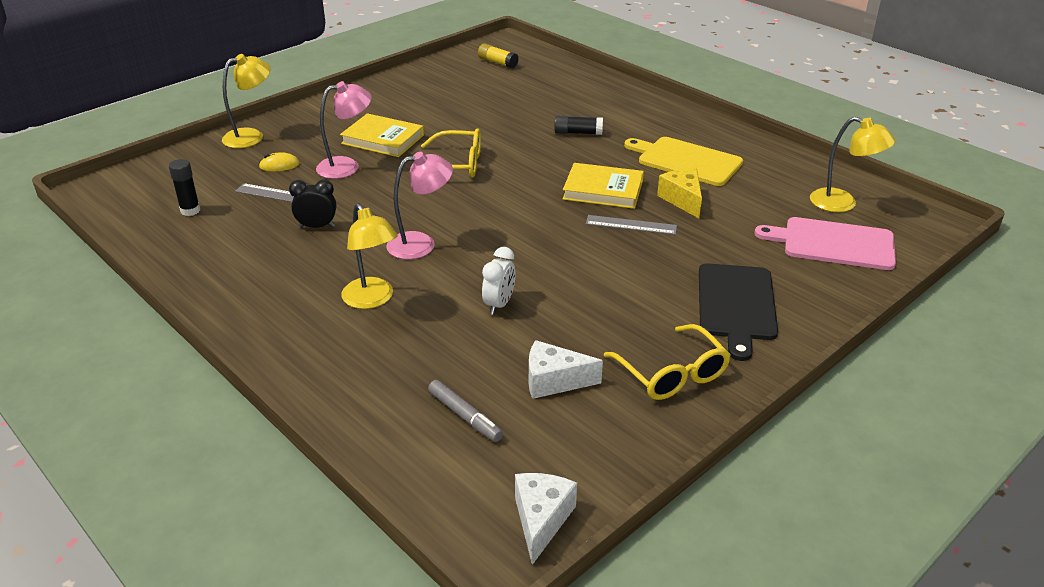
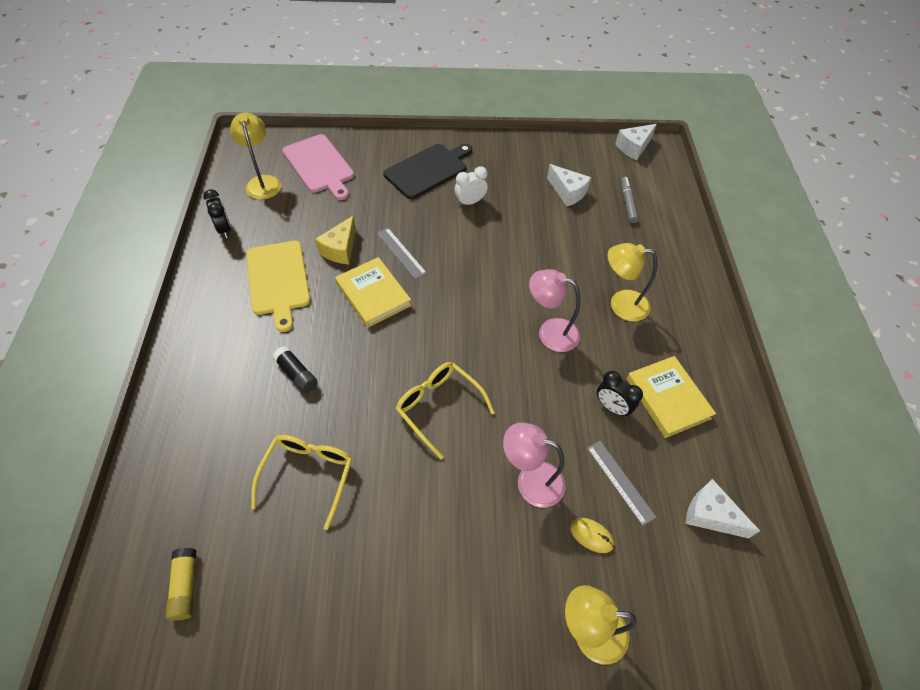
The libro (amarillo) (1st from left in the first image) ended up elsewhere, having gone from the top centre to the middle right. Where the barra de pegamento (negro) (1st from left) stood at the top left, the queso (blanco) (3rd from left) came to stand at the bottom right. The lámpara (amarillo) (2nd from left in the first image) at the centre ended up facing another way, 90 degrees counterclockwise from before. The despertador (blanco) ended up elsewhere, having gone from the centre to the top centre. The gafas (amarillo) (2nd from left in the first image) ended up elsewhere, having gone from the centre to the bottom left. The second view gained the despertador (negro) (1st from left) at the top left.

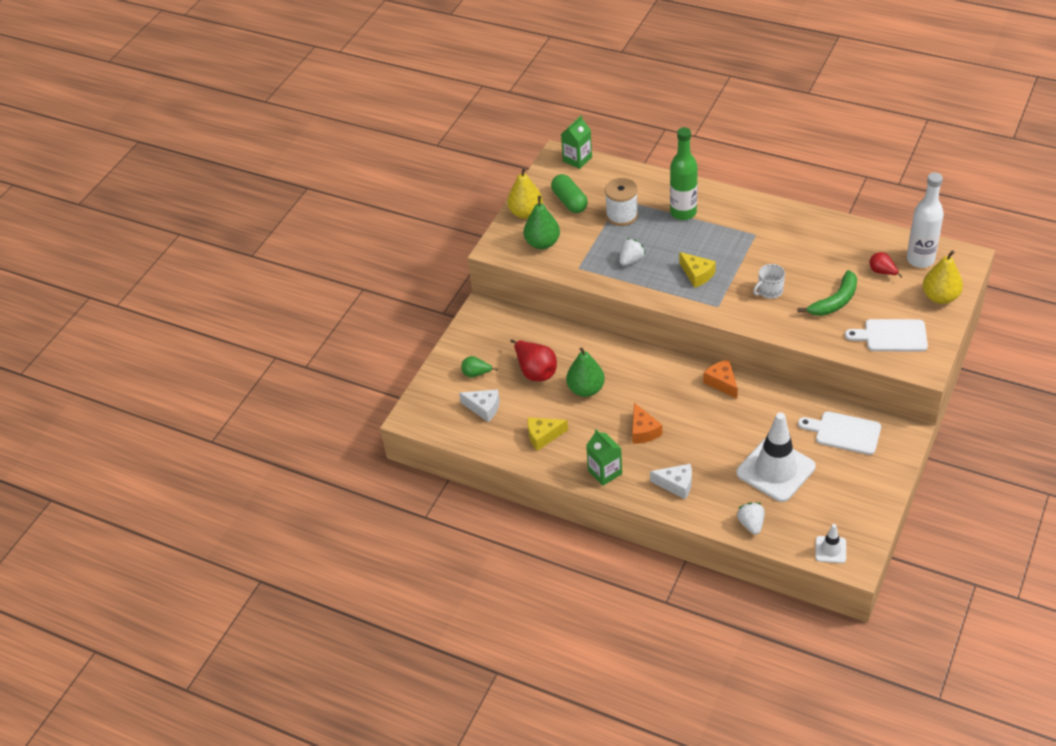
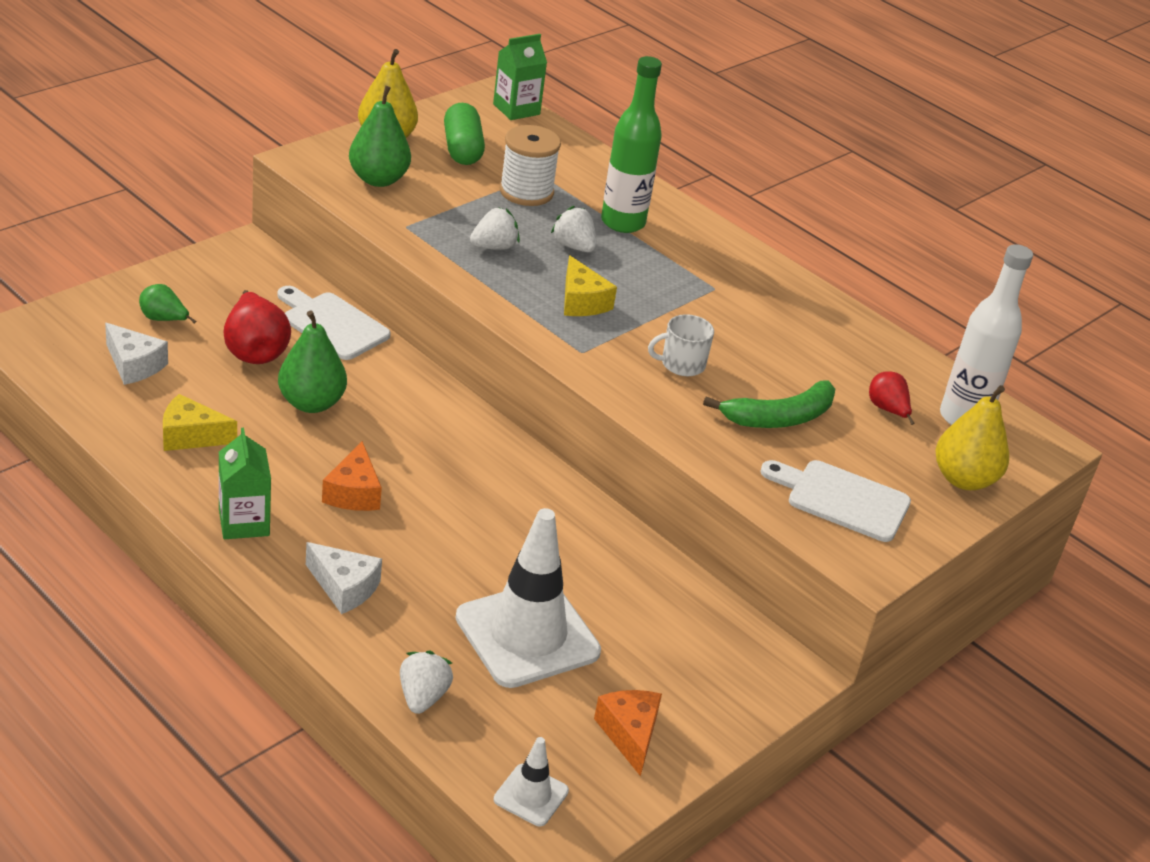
The queso (naranja) (2nd from left) ended up elsewhere, having gone from the middle right to the bottom centre. The tabla de cortar (blanco) (1st from left) ended up elsewhere, having gone from the middle right to the middle left. The second view gained the fresa (blanco) (3rd from left) at the top centre.

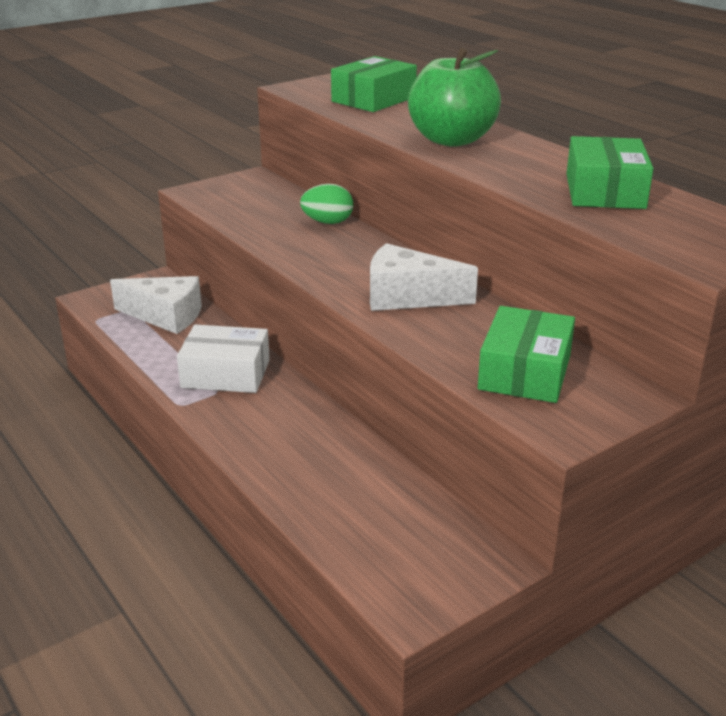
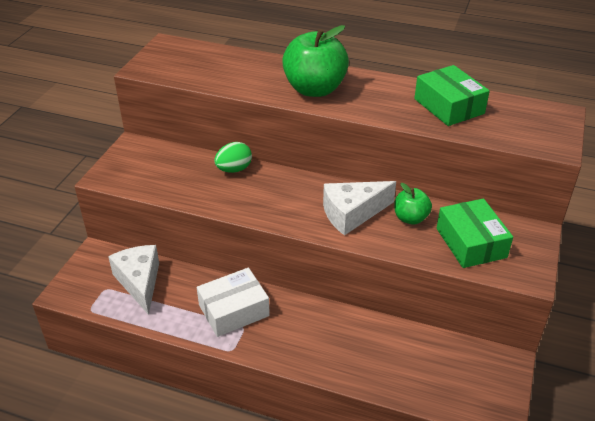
The second view lost the caja (verde) (1st from left) at the top centre. The queso (blanco) (1st from left) at the middle left ended up facing another way, 90 degrees counterclockwise from before. The second view gained the manzana (verde) (2nd from left) at the middle right.

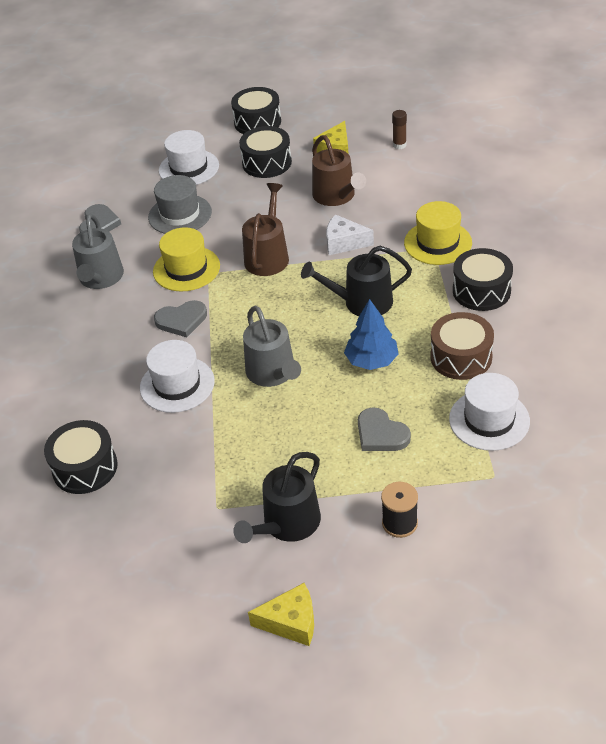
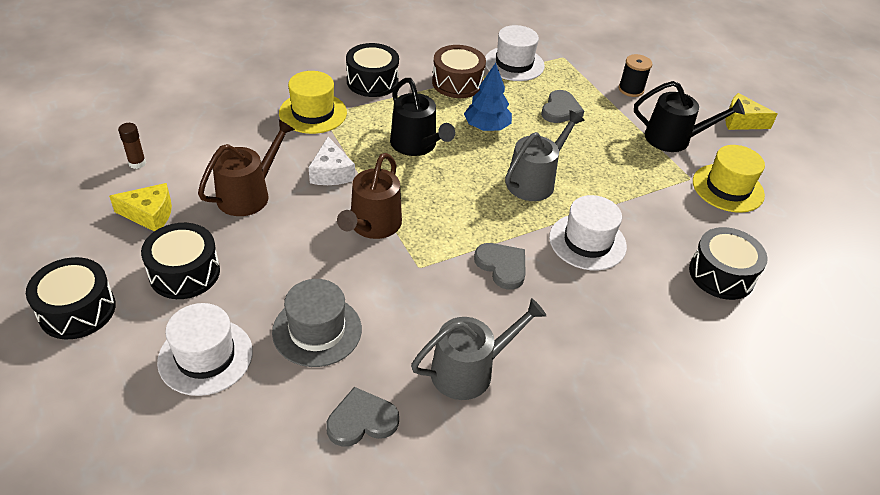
The regadera (marrón) (1st from left in the first image) at the top centre ended up facing another way, 60 degrees counterclockwise from before. The sombrero (amarillo) (1st from left in the first image) ended up elsewhere, having gone from the middle left to the middle right. The queso (amarillo) (1st from left in the first image) at the bottom centre ended up facing another way, 45 degrees counterclockwise from before.

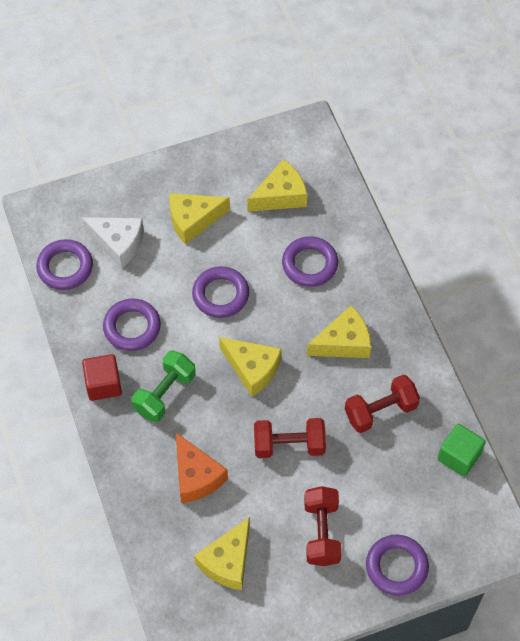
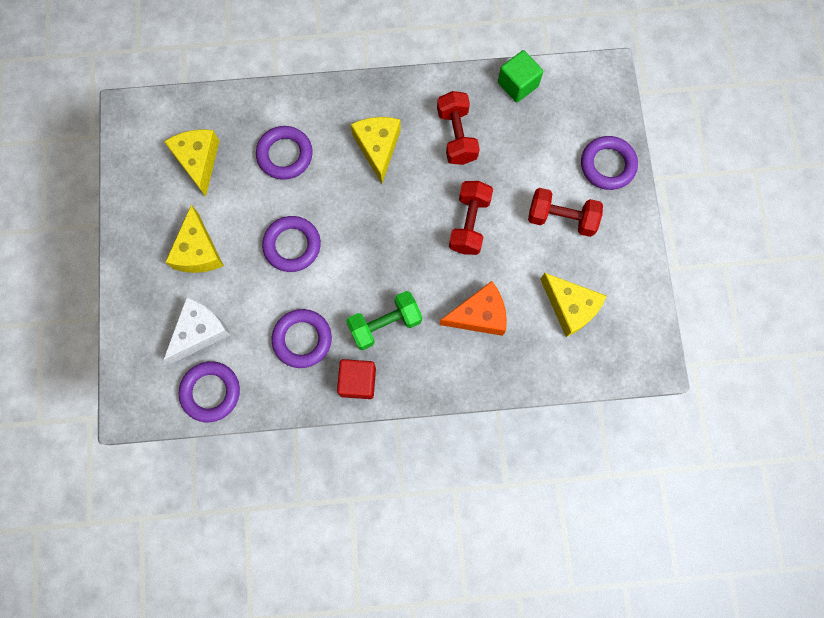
The second view lost the queso (amarillo) (3rd from left) at the centre. The mancuerna (verde) at the middle left ended up facing another way, 75 degrees counterclockwise from before.

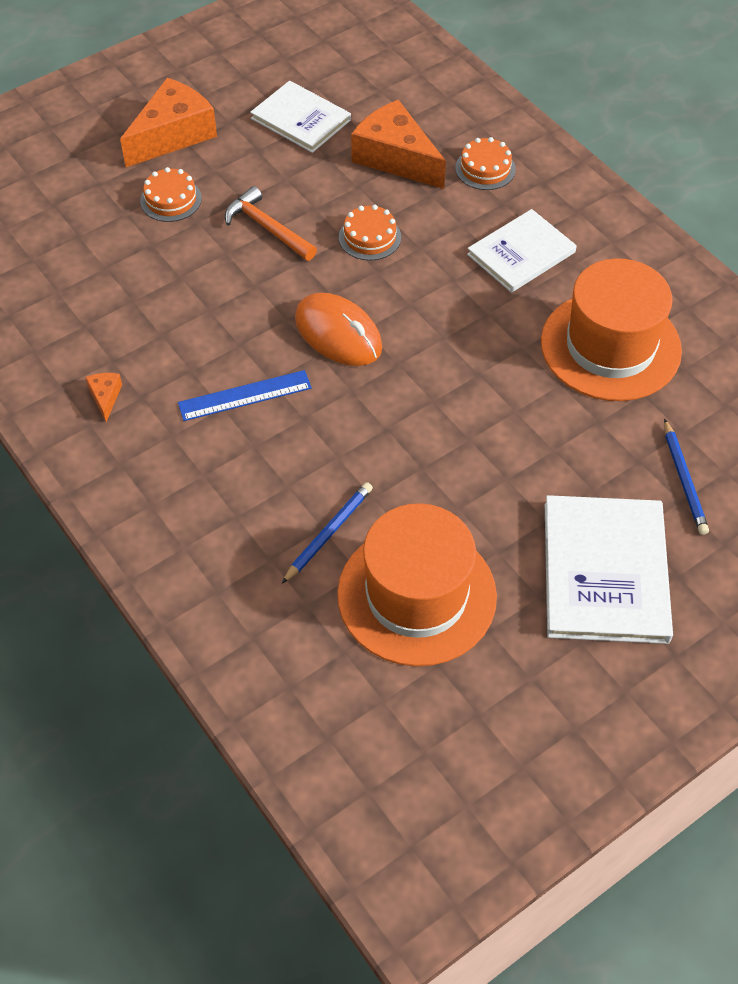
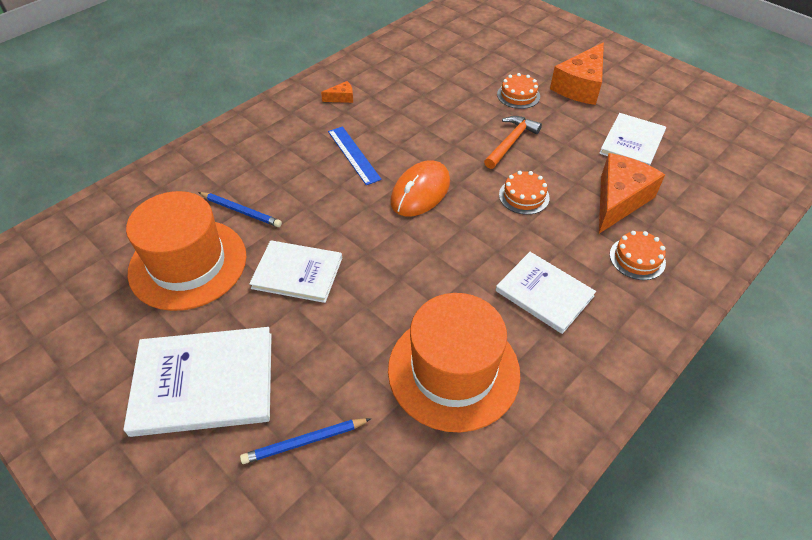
The queso (naranja) (2nd from left) at the top left ended up facing another way, 90 degrees clockwise from before. The second view gained the libro (blanco) (2nd from left) at the centre.

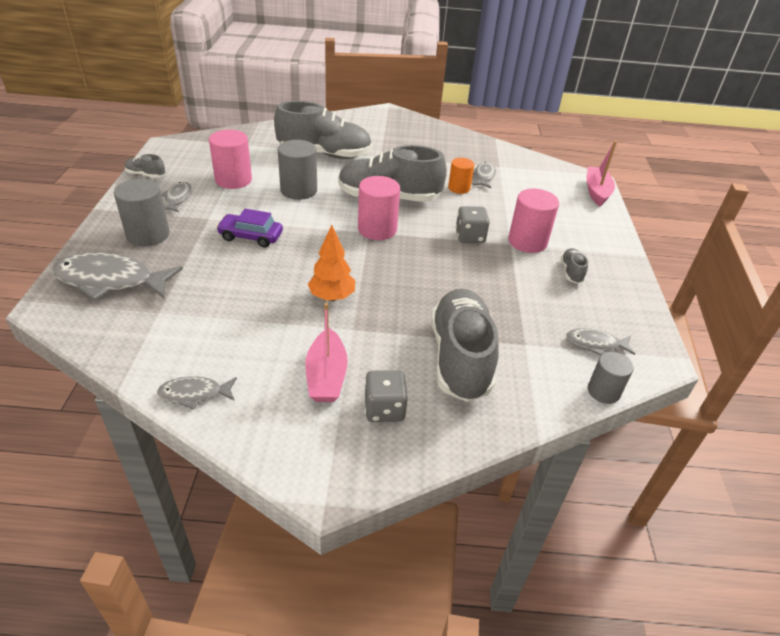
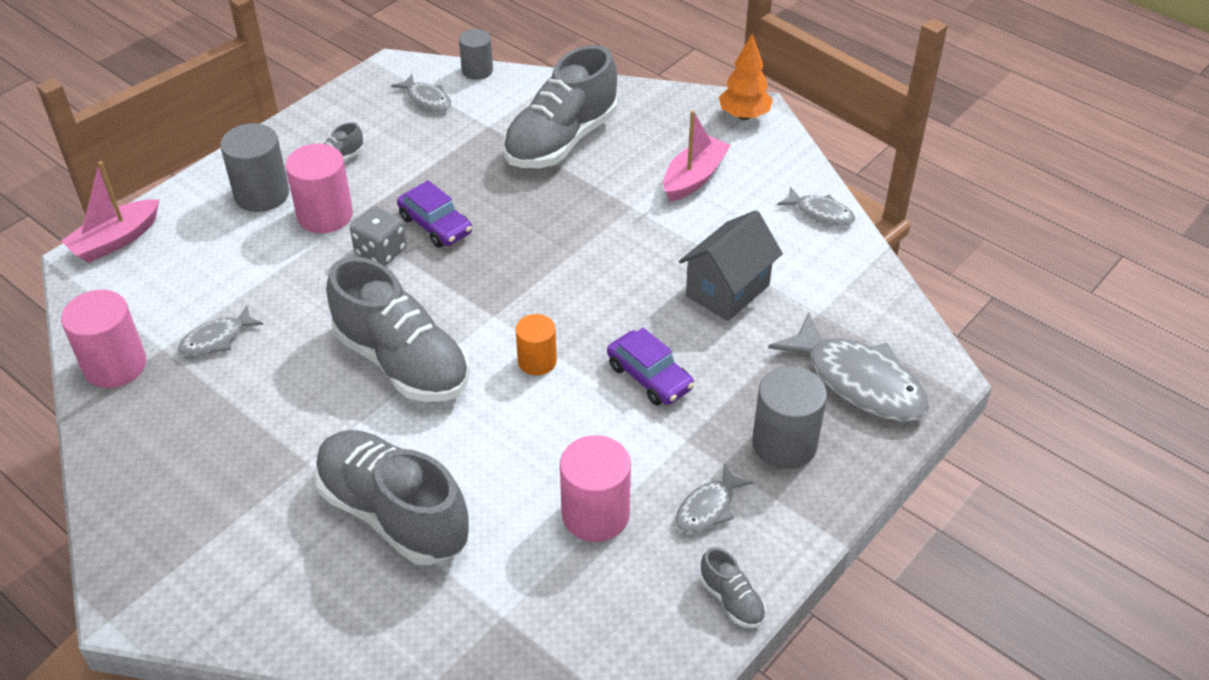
The cilindro (gris) (2nd from left in the first image) ended up elsewhere, having gone from the top centre to the top left. The cilindro (naranja) ended up elsewhere, having gone from the top centre to the centre. The cilindro (rosa) (2nd from left in the first image) ended up elsewhere, having gone from the top centre to the middle left. The árbol (naranja) ended up elsewhere, having gone from the centre to the top centre. The second view lost the dado (gris) (1st from left) at the centre. The second view gained the coche (morado) (1st from left) at the top centre. The second view gained the casa (gris) at the centre.

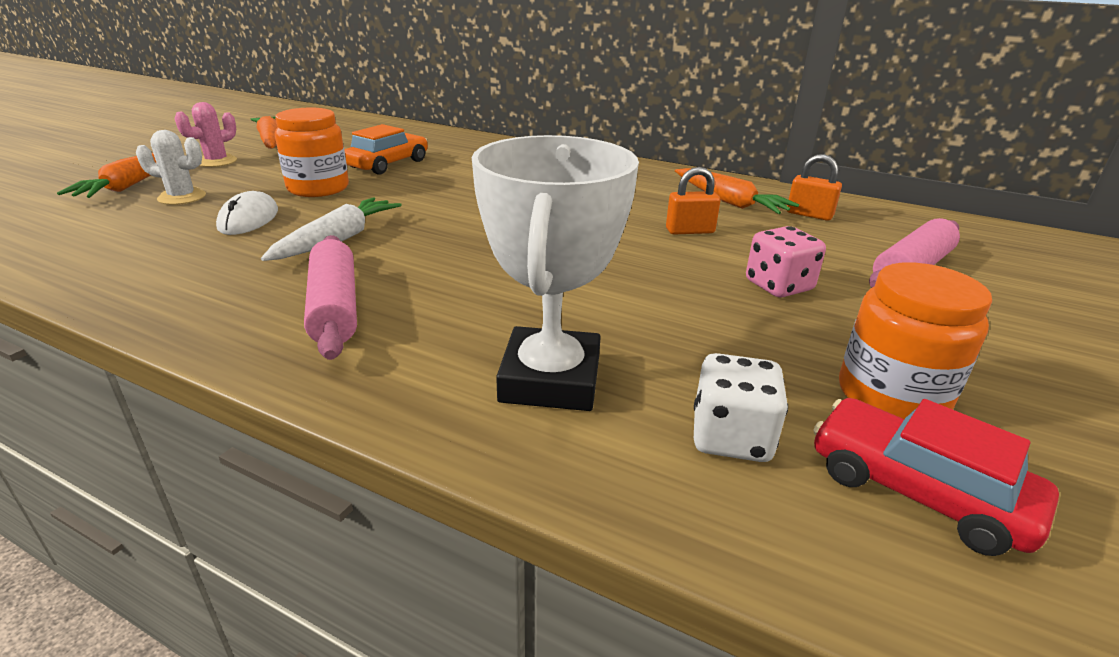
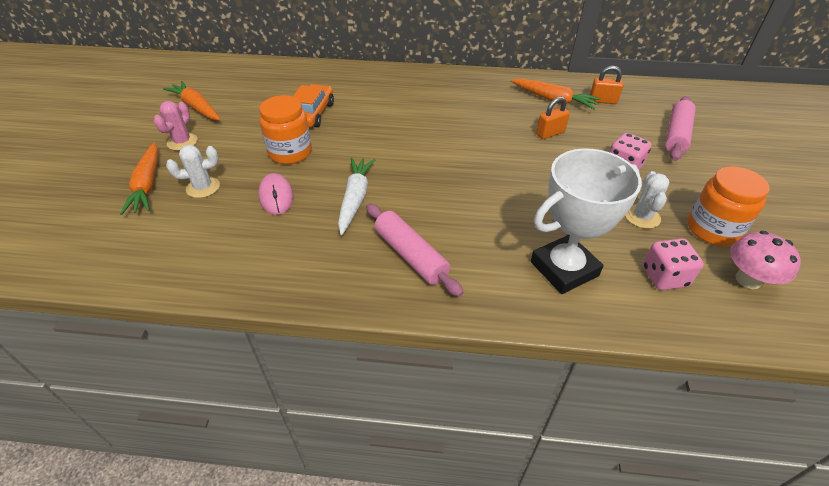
The trofeo (blanco) at the centre ended up facing another way, 75 degrees clockwise from before. What was the ratón (blanco) at the top left turned into the ratón (rosa) at the middle left. What was the dado (blanco) at the centre turned into the dado (rosa) (2nd from left) at the middle right. Where the coche (rojo) stood at the bottom right, the seta (rosa) came to stand at the middle right. The second view gained the cactus (blanco) (2nd from left) at the middle right.

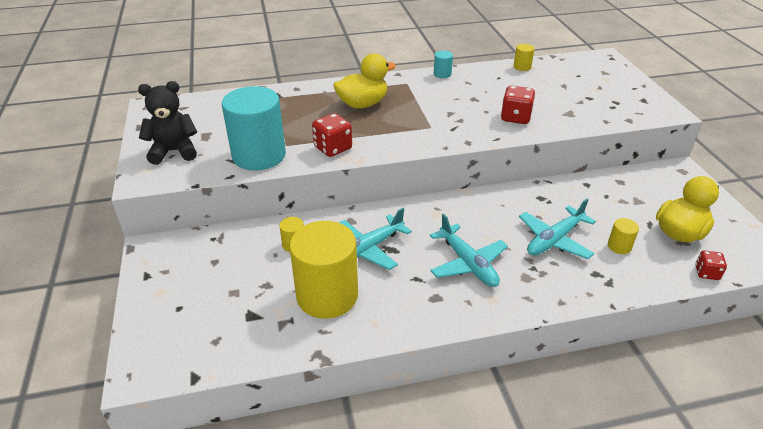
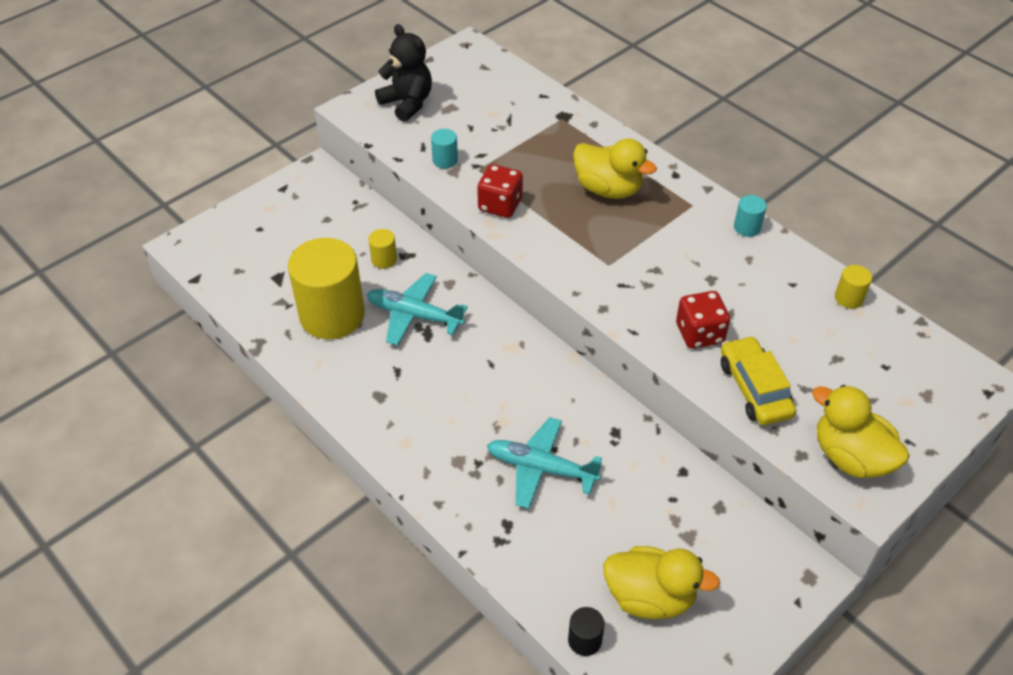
The size of the cilindro (turquesa) (1st from left) at the top left changed by a factor of 0.41. The second view lost the avión (turquesa) (2nd from left) at the centre. The second view lost the cilindro (amarillo) (4th from left) at the middle right. Where the dado (rojo) (3rd from left) stood at the middle right, the cilindro (negro) came to stand at the bottom centre. The second view gained the coche (amarillo) at the middle right. The second view gained the pato (amarillo) (3rd from left) at the middle right.

